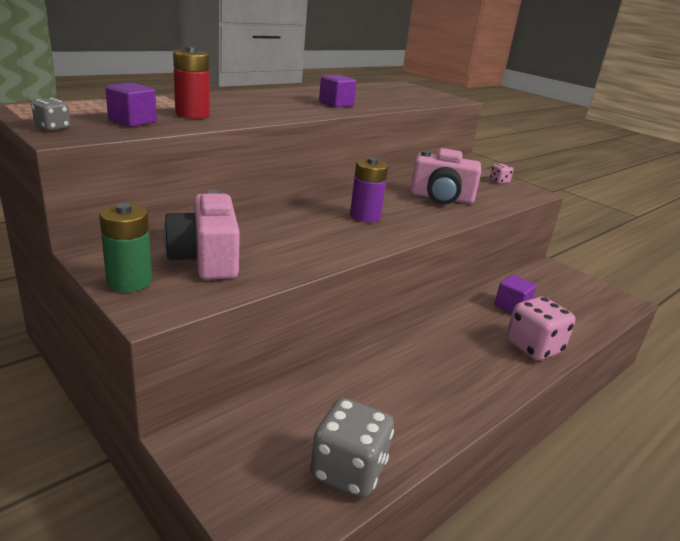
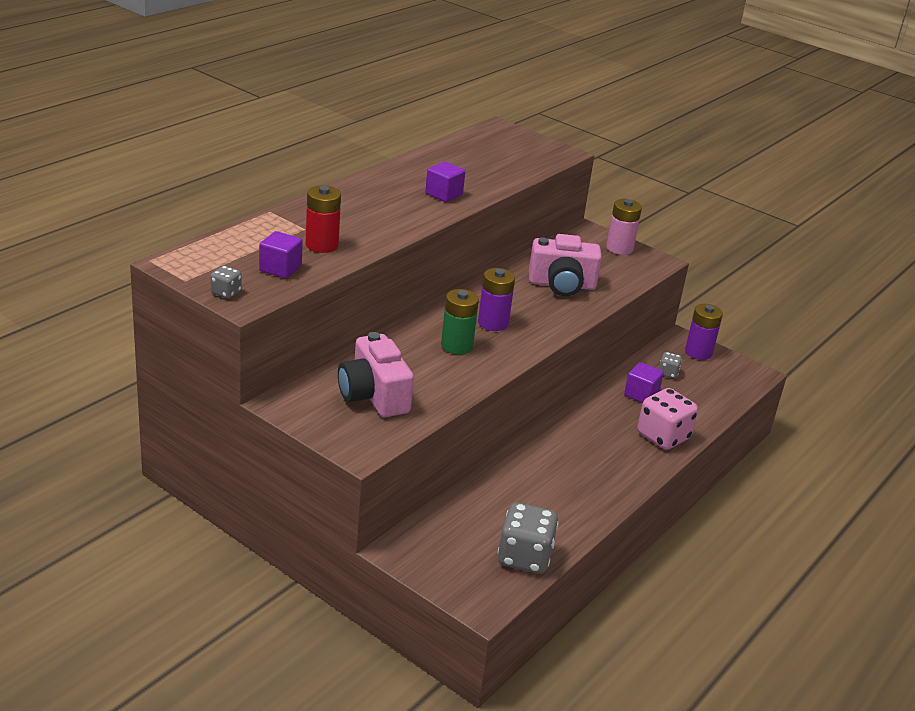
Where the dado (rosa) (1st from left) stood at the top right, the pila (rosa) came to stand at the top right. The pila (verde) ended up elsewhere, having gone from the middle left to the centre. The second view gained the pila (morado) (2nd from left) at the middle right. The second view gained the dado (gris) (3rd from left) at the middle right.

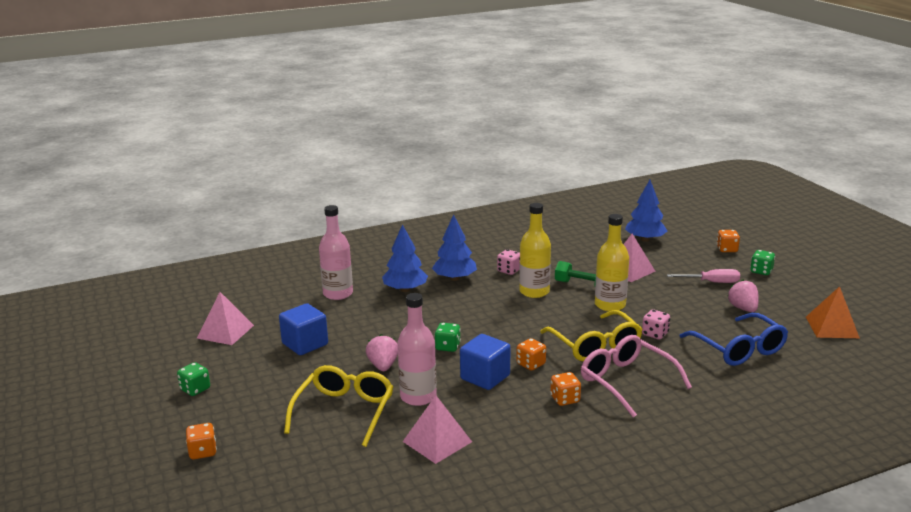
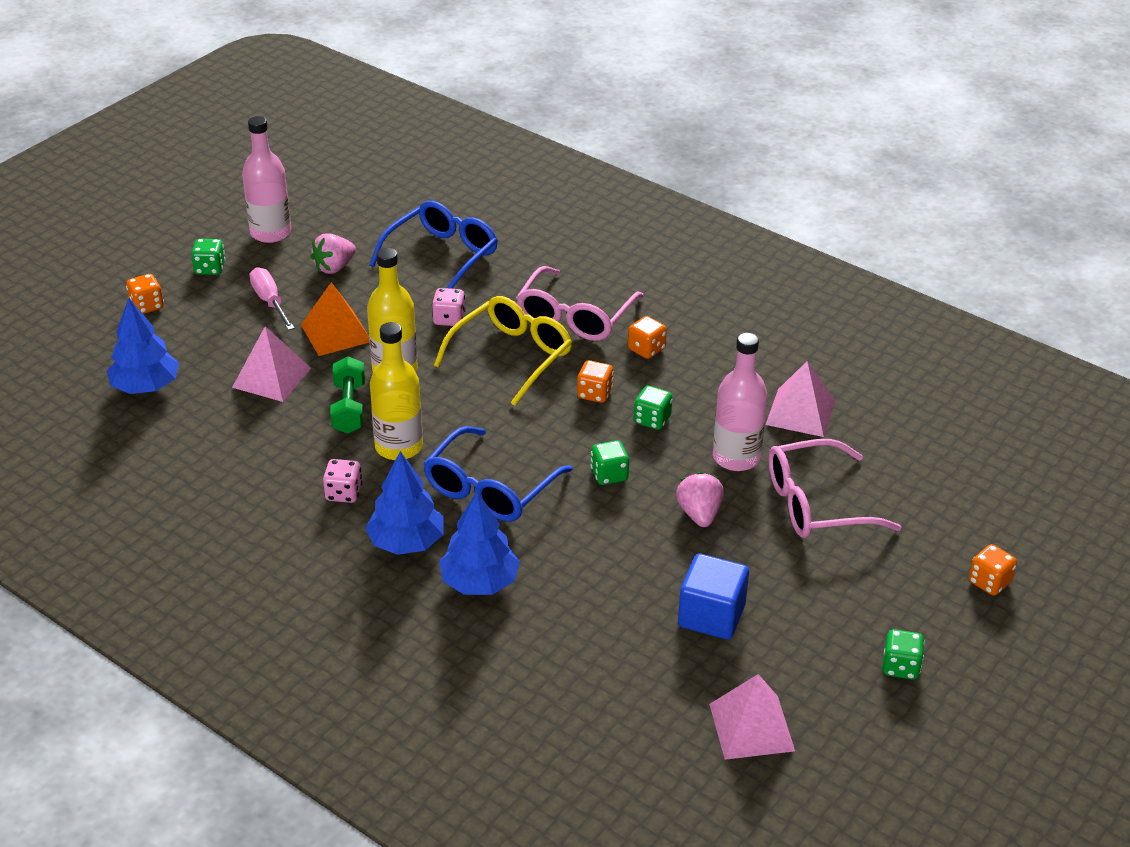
The botella (rosa) (1st from left) ended up elsewhere, having gone from the centre to the top left. The pirámide (naranja) ended up elsewhere, having gone from the middle right to the middle left. The fresa (rosa) (1st from left in the first image) at the bottom centre ended up facing another way, 120 degrees clockwise from before. Where the cubo (azul) (2nd from left) stood at the bottom centre, the dado (verde) (3rd from left) came to stand at the centre. What was the gafas (amarillo) (1st from left) at the bottom centre turned into the gafas (rosa) (2nd from left) at the middle right. The second view gained the gafas (azul) (2nd from left) at the centre.

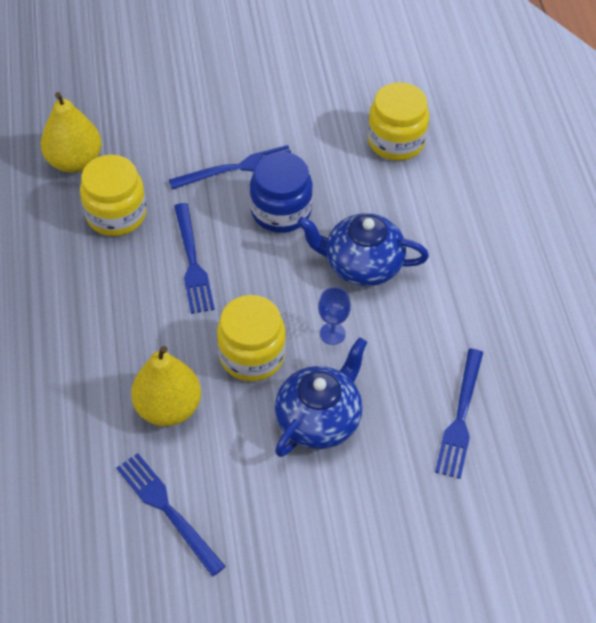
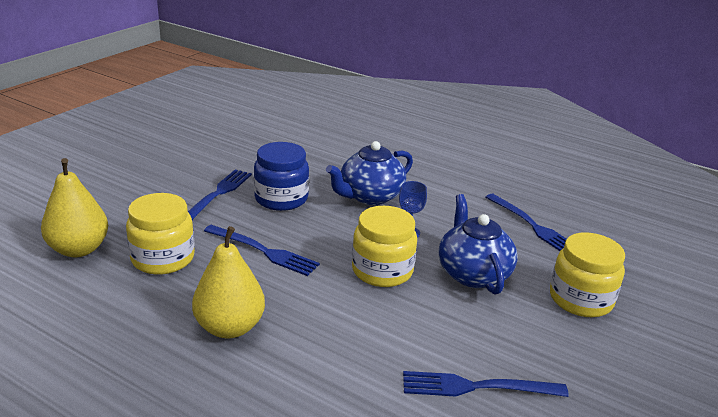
The tarro (amarillo) (3rd from left) ended up elsewhere, having gone from the top right to the middle right. The pera (amarillo) (2nd from left) ended up elsewhere, having gone from the middle left to the bottom left.

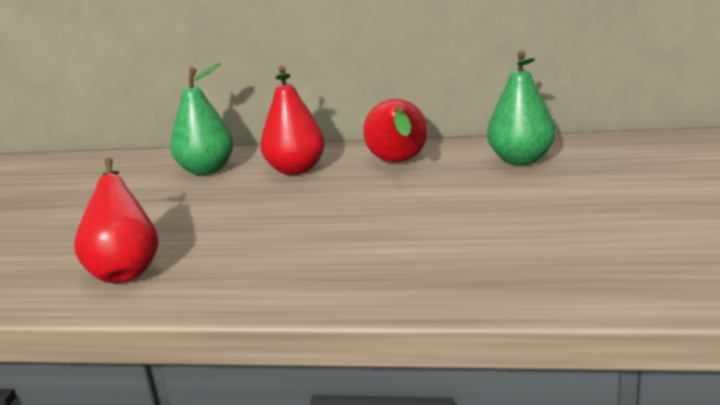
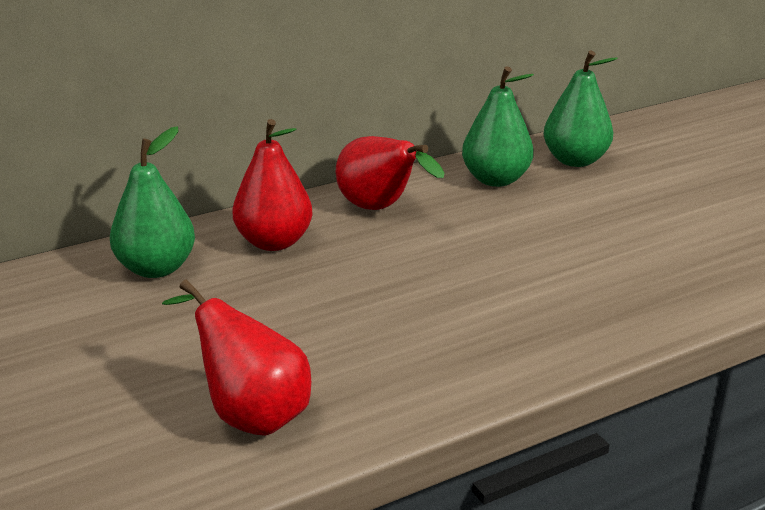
The second view gained the pera (verde) (3rd from left) at the top right.

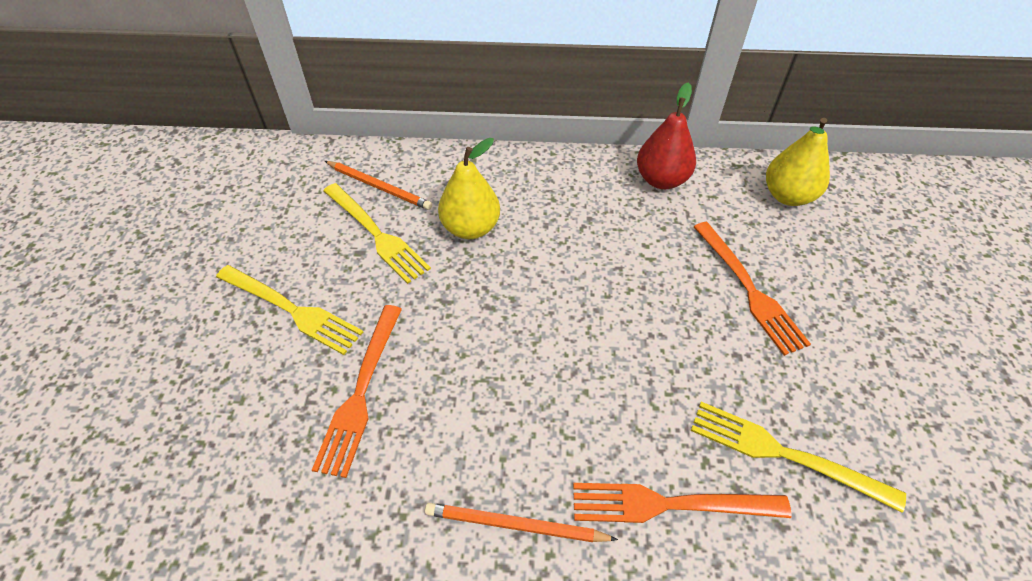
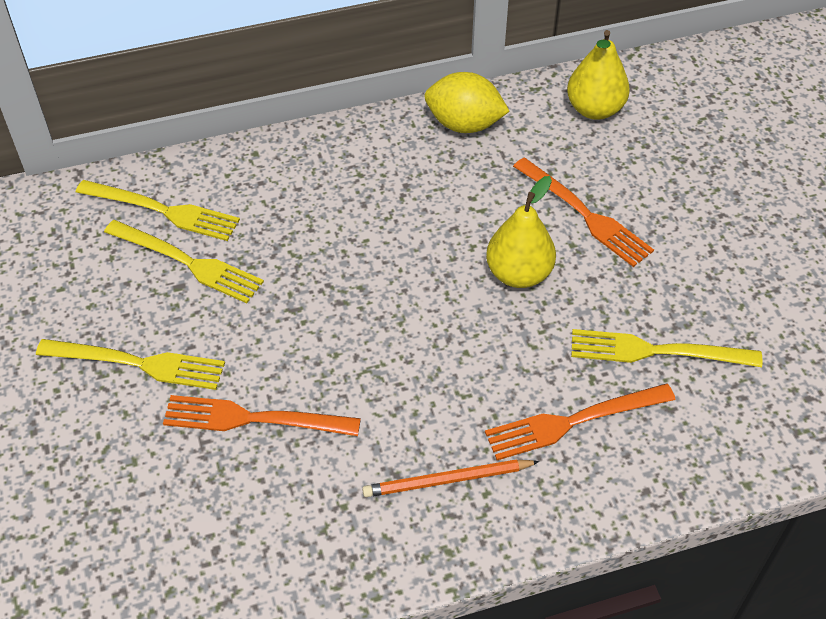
Where the pera (rojo) stood at the top centre, the limón (amarillo) came to stand at the top centre. The pera (amarillo) (1st from left) ended up elsewhere, having gone from the top centre to the centre. Where the lápiz (naranja) (1st from left) stood at the top centre, the tenedor (amarillo) (2nd from left) came to stand at the middle left. The tenedor (naranja) (1st from left) at the bottom centre ended up facing another way, 105 degrees clockwise from before.

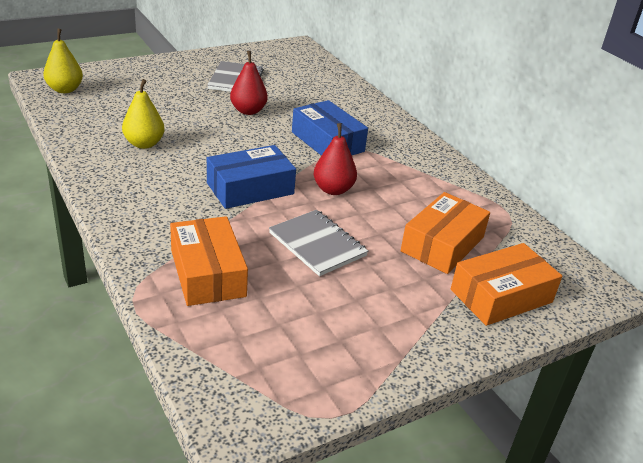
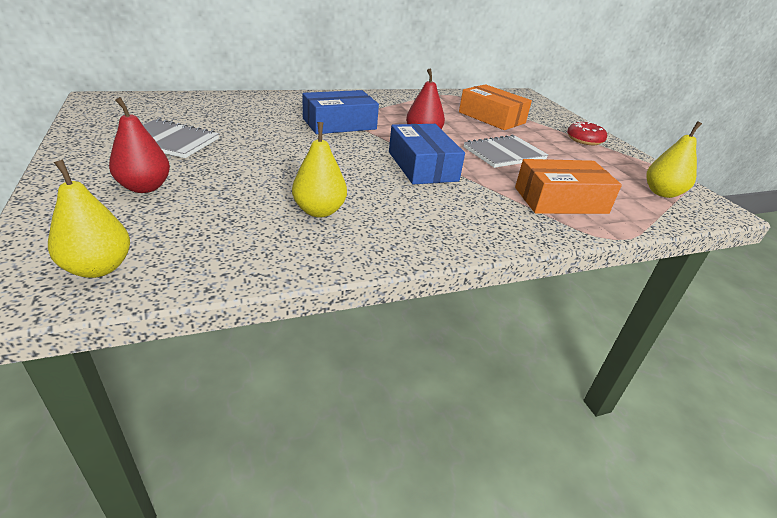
The pera (rojo) (1st from left) ended up elsewhere, having gone from the top centre to the top left. The second view lost the caja (naranja) (3rd from left) at the middle right. The second view gained the rosquilla (rojo) at the top right. The second view gained the pera (amarillo) (3rd from left) at the top right.

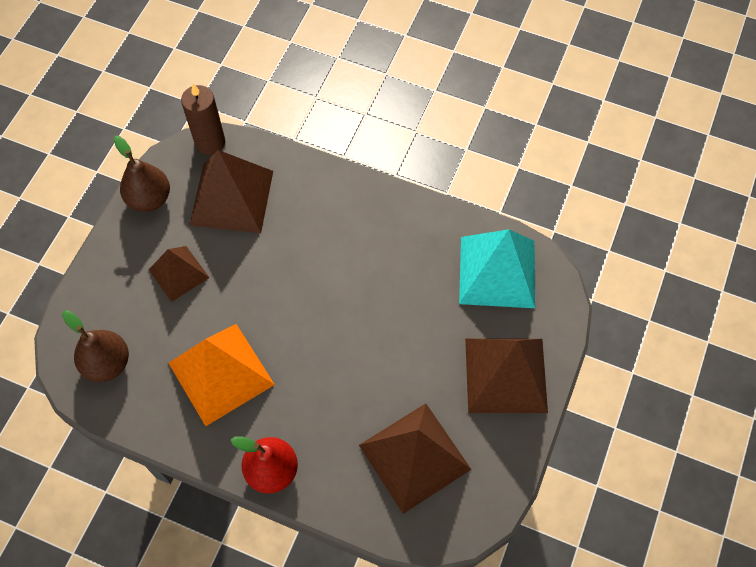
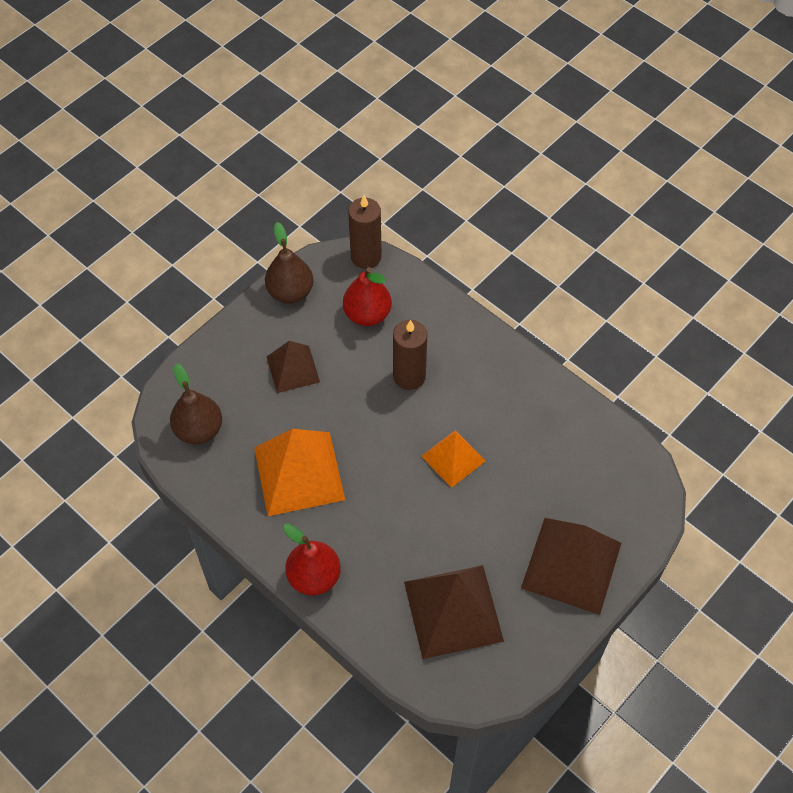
Where the pirámide (marrón) (2nd from left) stood at the middle left, the pera (rojo) (2nd from left) came to stand at the centre. The second view lost the pirámide (turquesa) at the centre. The second view gained the vela (marrón) (2nd from left) at the centre. The second view gained the pirámide (naranja) (2nd from left) at the centre.

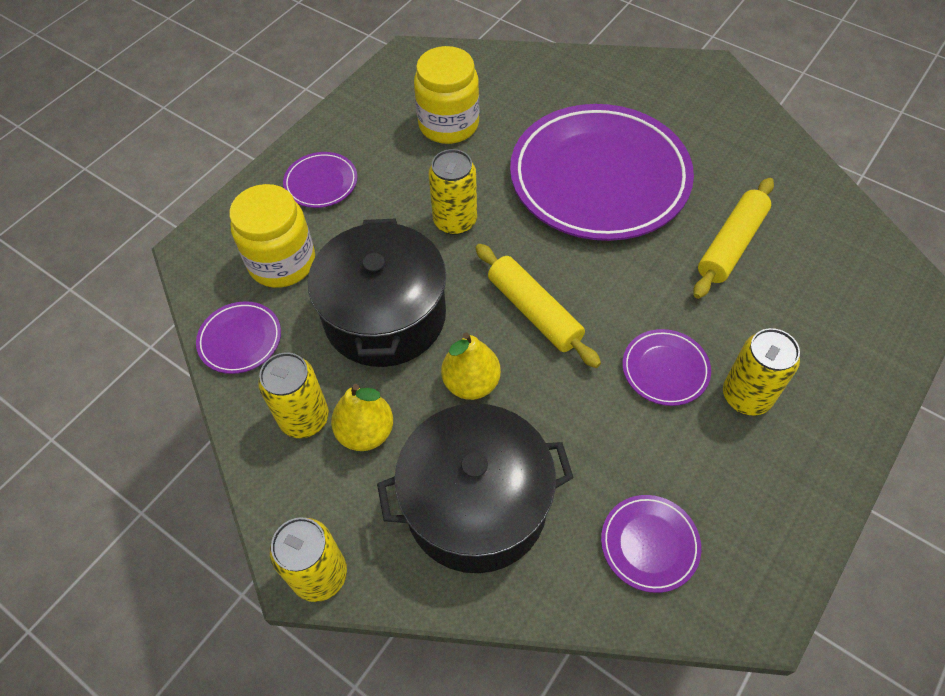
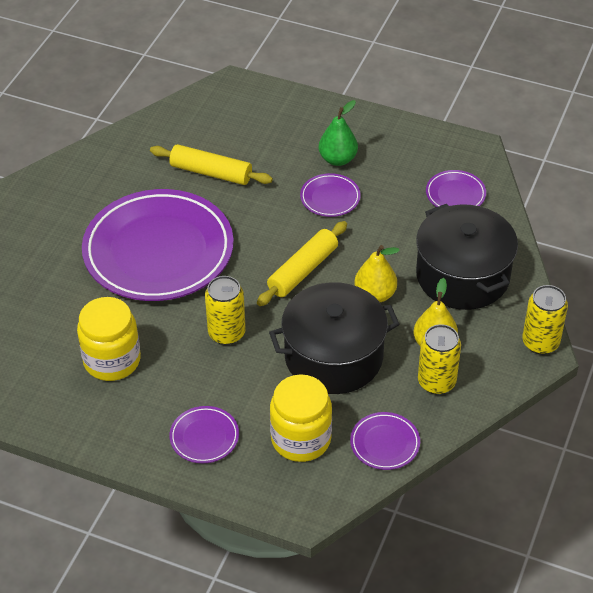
Where the lata (amarillo) (4th from left) stood at the middle right, the pera (verde) came to stand at the top centre.

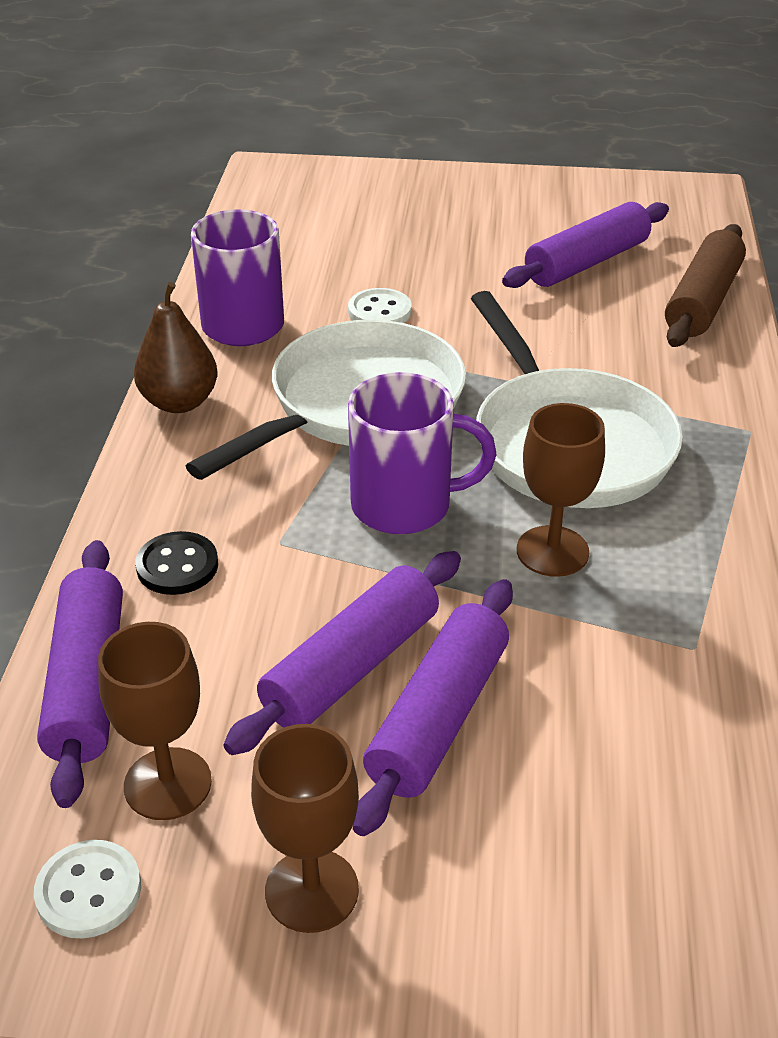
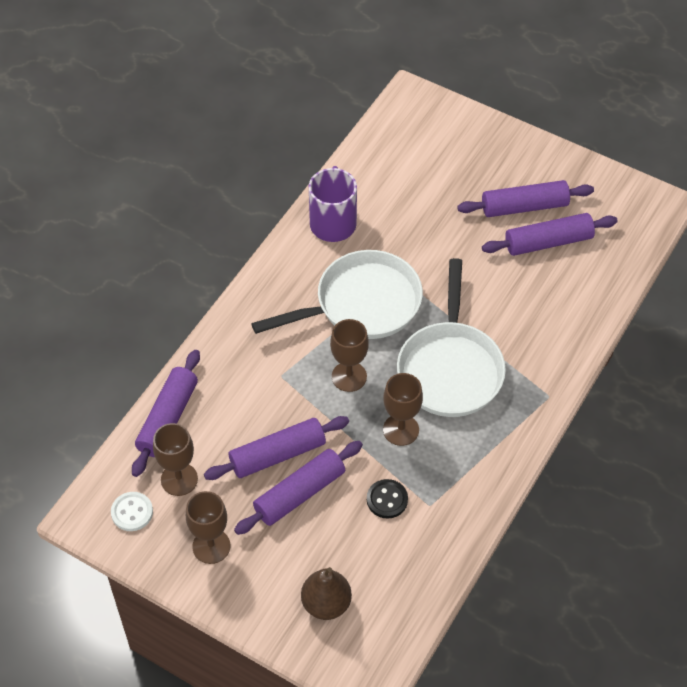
The second view lost the rodillo (marrón) at the top right. The pera (marrón) ended up elsewhere, having gone from the middle left to the bottom centre. The second view lost the botón (blanco) (2nd from left) at the top centre. Where the taza (morado) (2nd from left) stood at the centre, the copa (marrón) (3rd from left) came to stand at the centre. The botón (negro) ended up elsewhere, having gone from the middle left to the bottom centre. The second view gained the rodillo (morado) (4th from left) at the top right.

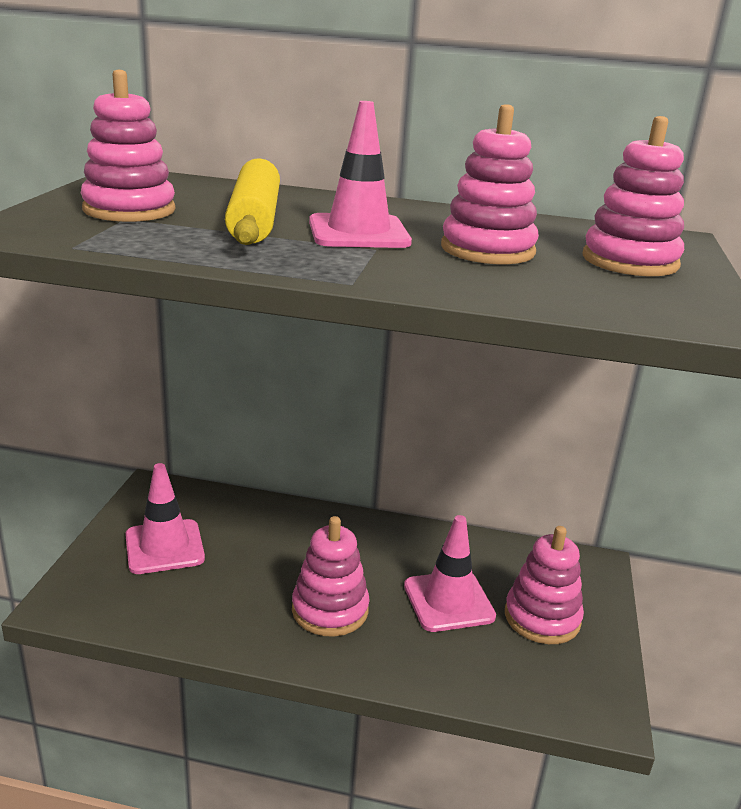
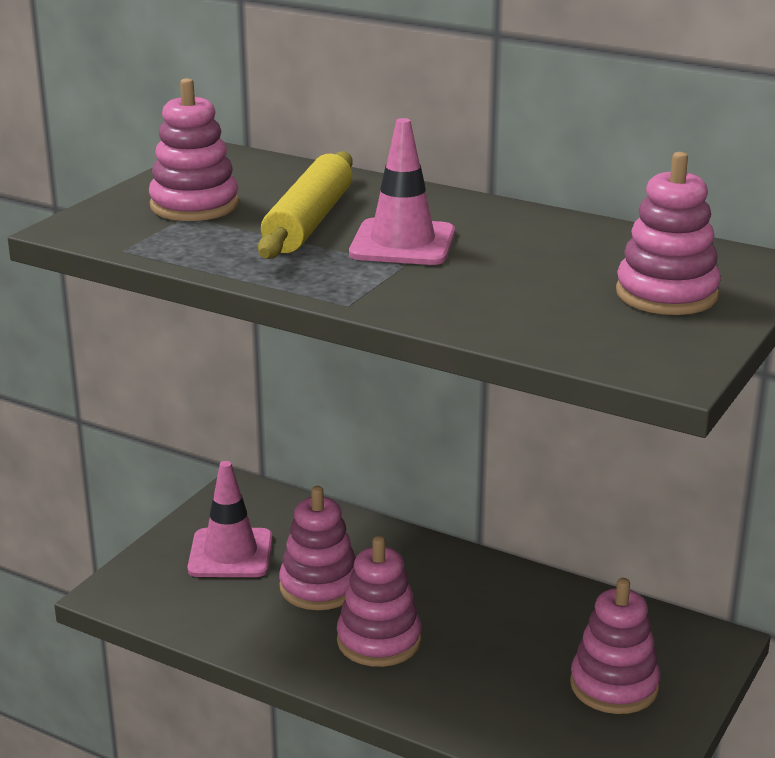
The juguete apilable (rosa) (3rd from left in the first image) ended up elsewhere, having gone from the top centre to the bottom centre. The second view lost the cono de tráfico (rosa) (3rd from left) at the bottom centre.

